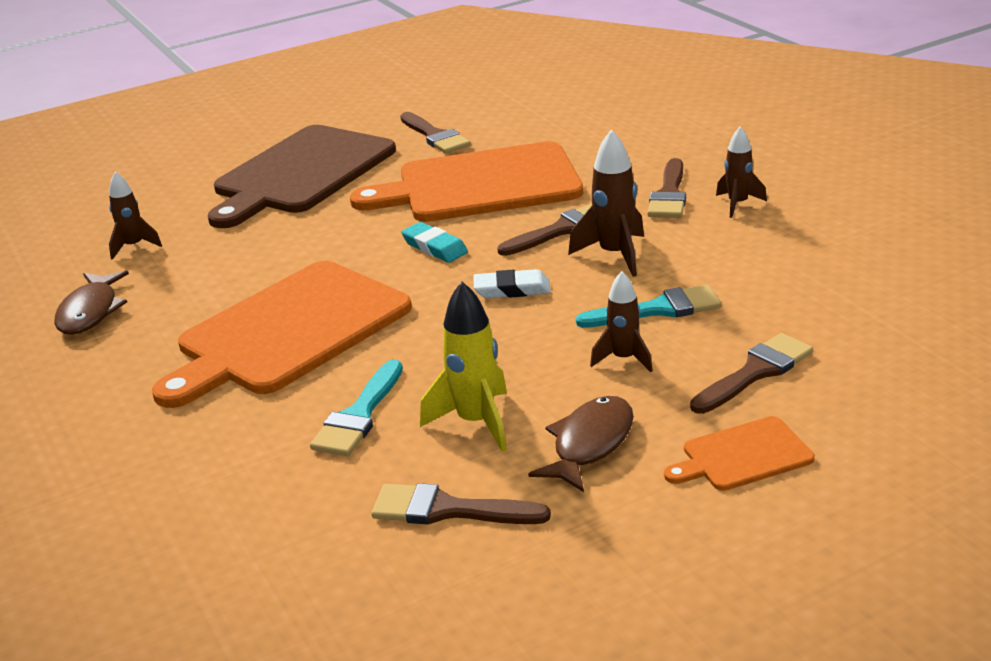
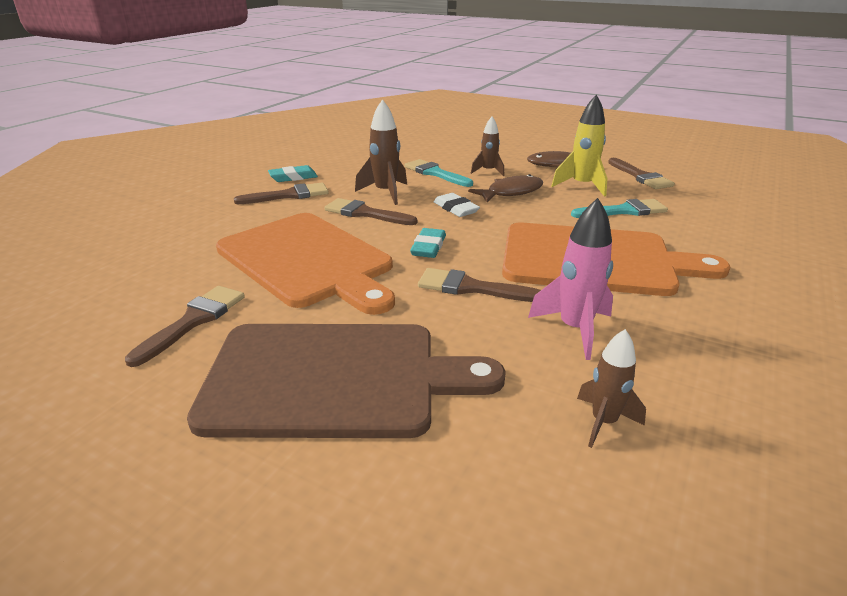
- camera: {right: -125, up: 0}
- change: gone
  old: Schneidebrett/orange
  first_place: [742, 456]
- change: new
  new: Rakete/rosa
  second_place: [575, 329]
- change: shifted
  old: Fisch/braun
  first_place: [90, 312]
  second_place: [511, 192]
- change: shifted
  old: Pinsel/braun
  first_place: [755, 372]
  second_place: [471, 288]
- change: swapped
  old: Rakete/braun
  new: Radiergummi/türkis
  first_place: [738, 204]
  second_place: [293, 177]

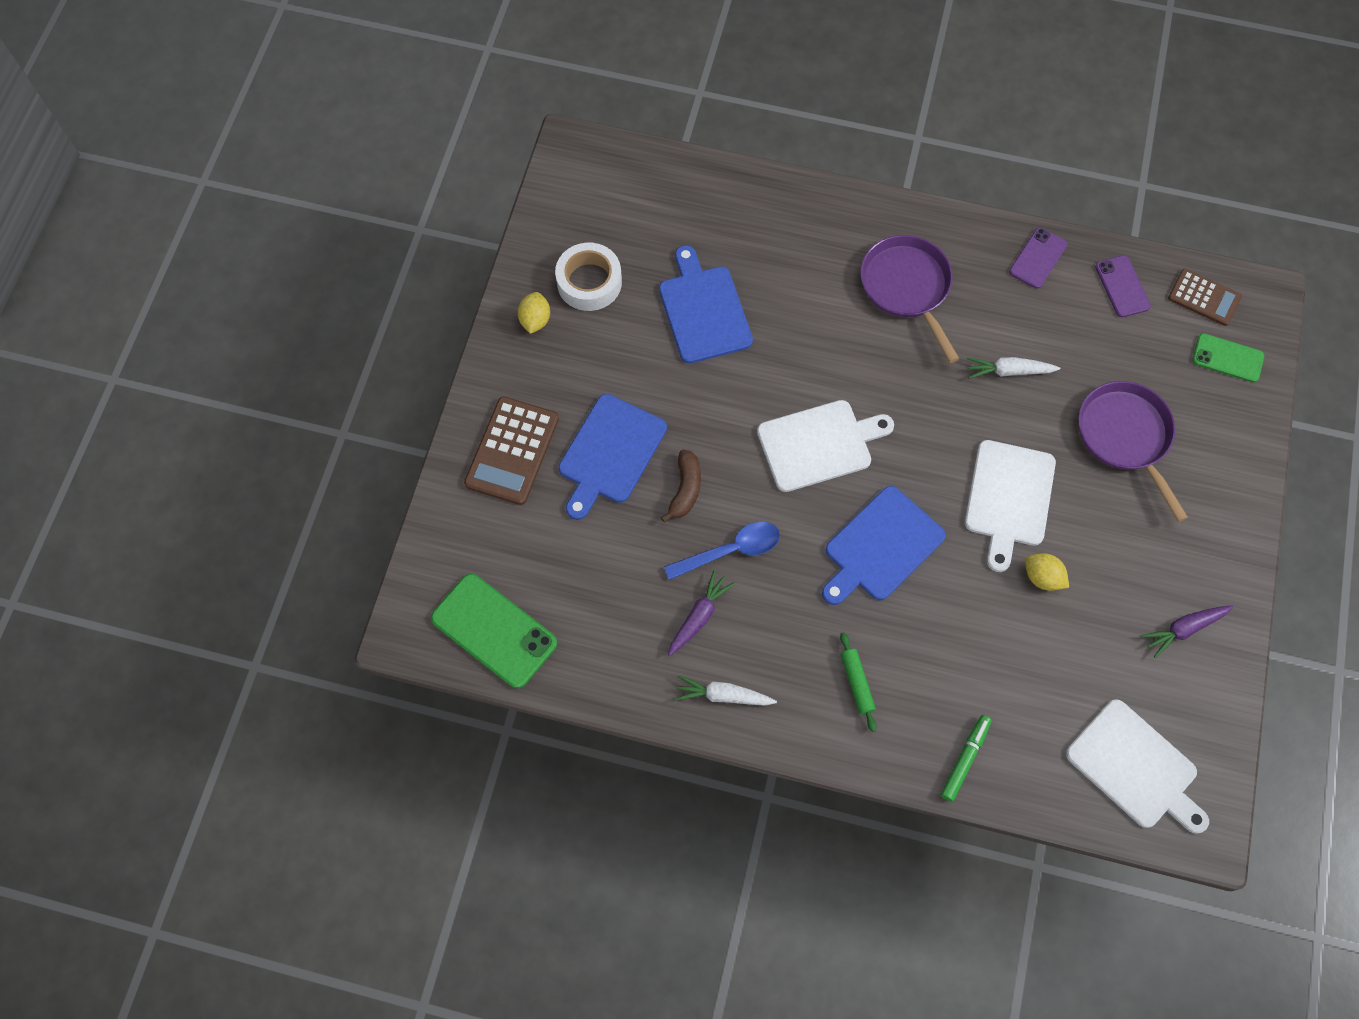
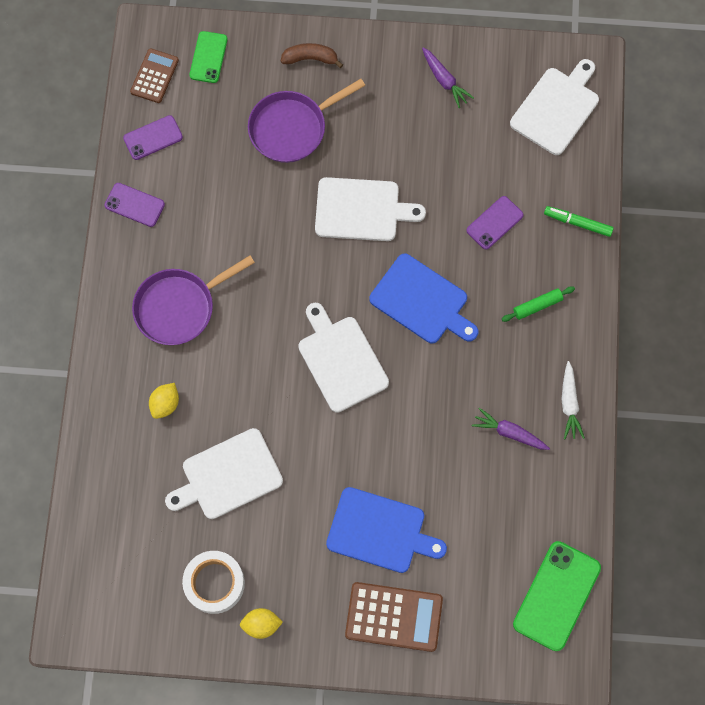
- camera: {right: -100, up: 5}
- change: gone
  old: Löffel/blau
  first_place: [730, 551]
- change: gone
  old: Karotte/weiß
  first_place: [1009, 371]
- change: new
  new: Handy/lila
  second_place: [494, 223]
- change: shifted
  old: Banane/braun
  first_place: [685, 489]
  second_place: [310, 58]
- change: shifted
  old: Zitrone/gelb
  first_place: [1042, 577]
  second_place: [165, 404]
- change: repainted
  old: Schneidebrett/blau
  new: Schneidebrett/weiß
  first_place: [703, 310]
  second_place: [228, 476]

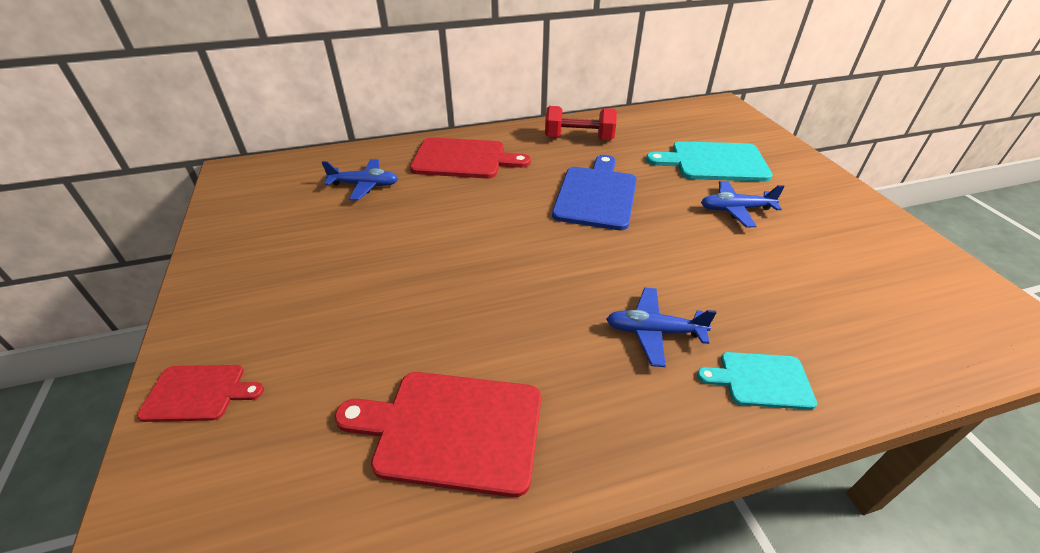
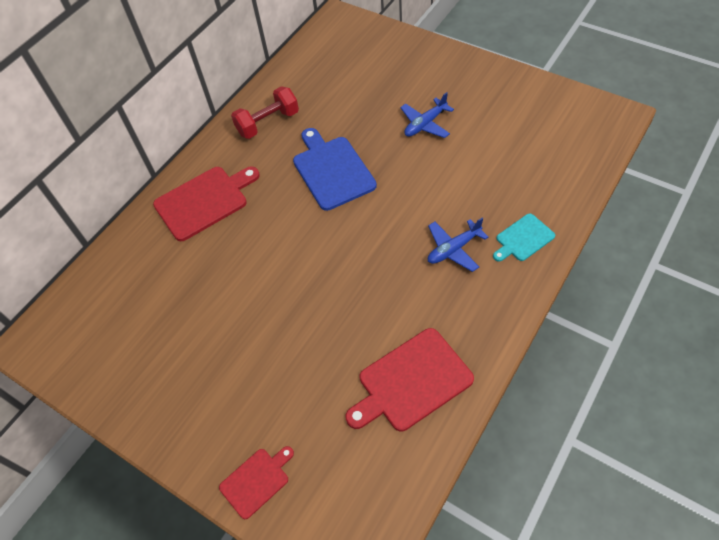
- camera: {right: -35, up: 15}
- change: gone
  old: Flugzeug/blau
  first_place: [365, 185]
- change: gone
  old: Schneidebrett/türkis
  first_place: [714, 162]

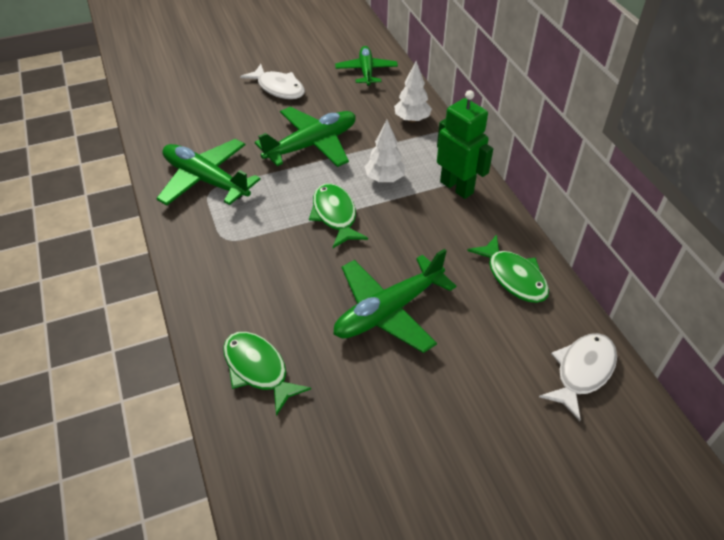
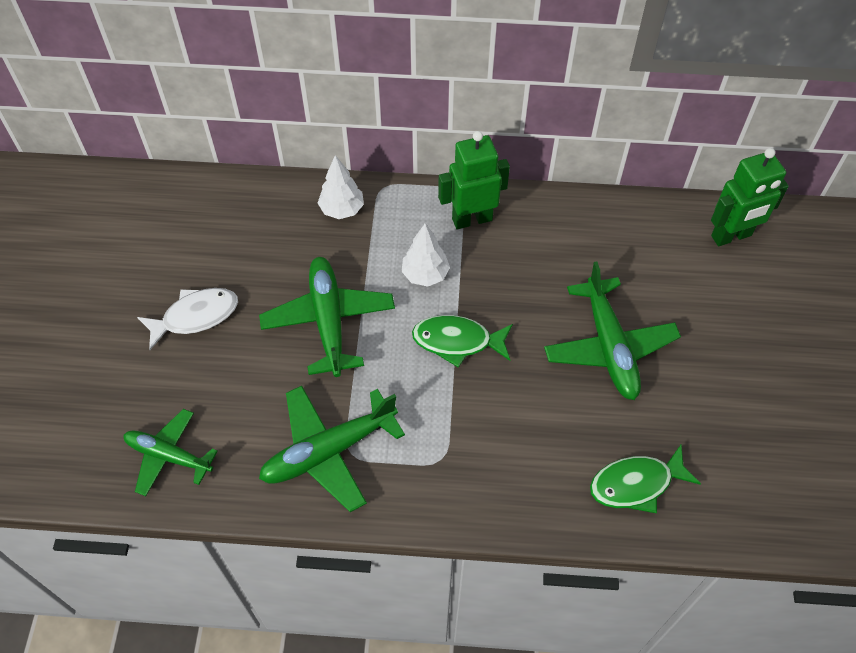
- camera: {right: -65, up: 10}
- change: gone
  old: Fisch/grün
  first_place: [513, 277]
- change: shifted
  old: Flugzeug/grün
  first_place: [366, 71]
  second_place: [168, 456]
- change: swapped
  old: Fisch/weiß
  new: Roboter/grün
  first_place: [582, 372]
  second_place: [731, 236]

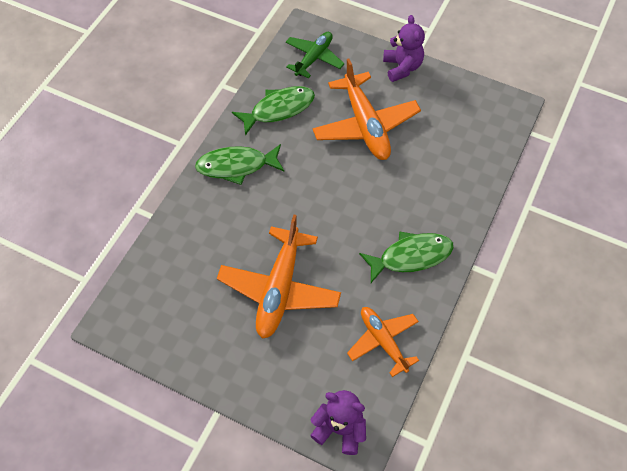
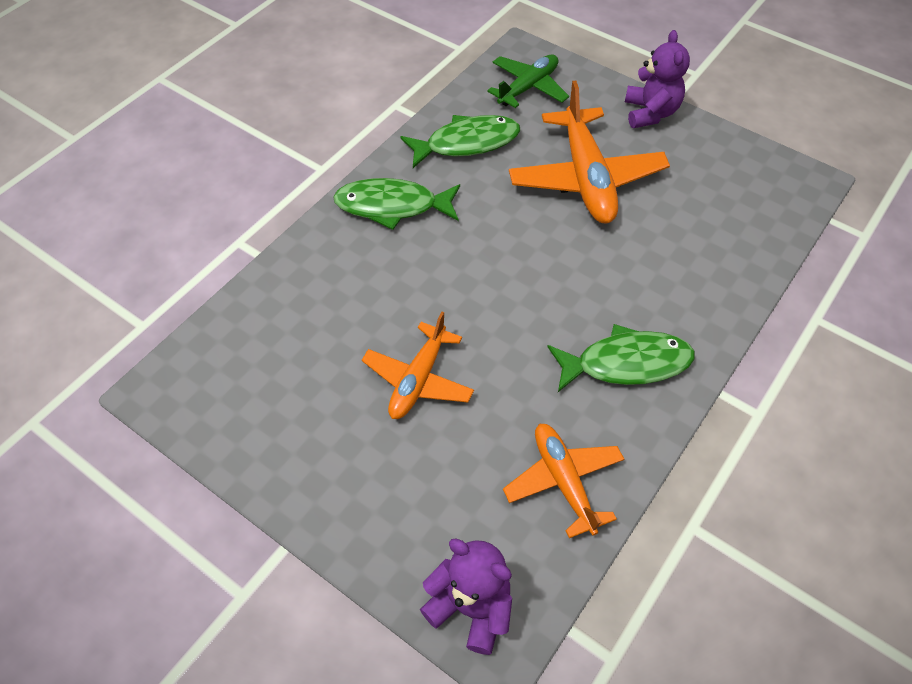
- camera: {right: 10, up: -5}
- change: scaled
  old: Flugzeug/orange
  first_place: [279, 289]
  second_place: [418, 379]
  factor: 0.62

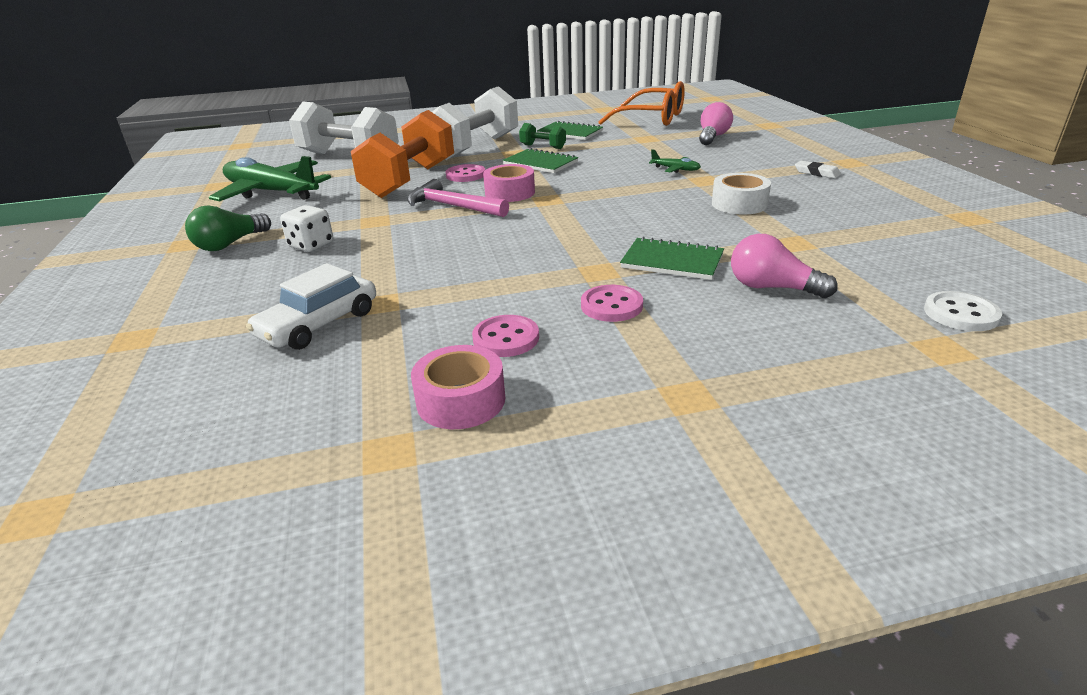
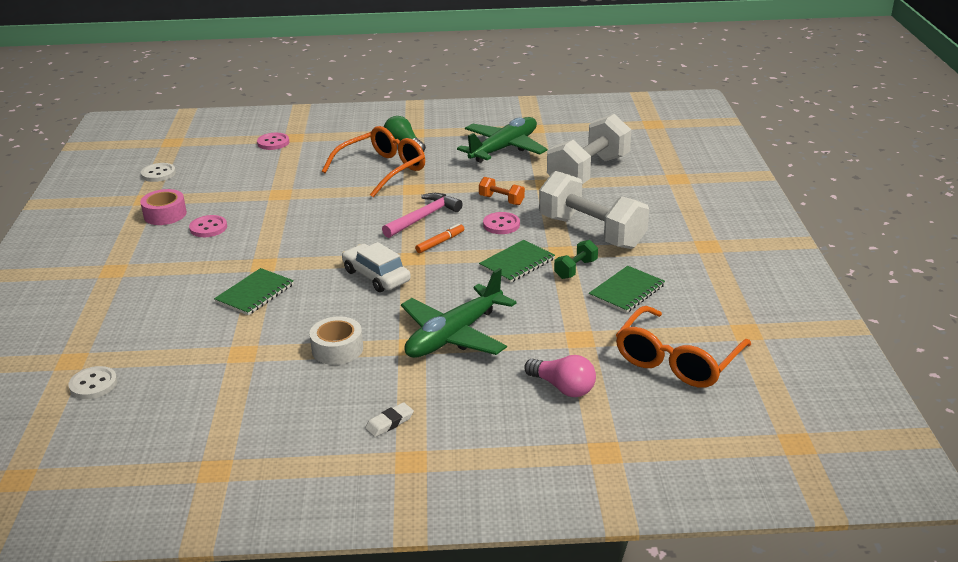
- camera: {right: 100, up: 0}
- change: gone
  old: Glühbirne/rosa
  first_place: [772, 288]
- change: new
  new: Knopf/weiß
  second_place: [158, 174]
- change: shifted
  old: Auto/weiß
  first_place: [318, 324]
  second_place: [376, 276]
- change: shifted
  old: Knopf/rosa
  first_place: [611, 306]
  second_place: [273, 143]
- change: swapped
  old: Spielwürfel/weiß
  new: Brille/orange
  first_place: [311, 245]
  second_place: [382, 170]
- change: swapped
  old: Klebeband/rosa
  new: Filzstift/orange
  first_place: [510, 193]
  second_place: [440, 242]
- change: scaled
  old: Hantel/orange
  first_place: [410, 180]
  second_place: [501, 200]
  factor: 0.43
- change: scaled
  old: Flugzeug/grün
  first_place: [675, 169]
  second_place: [454, 335]
  factor: 2.46

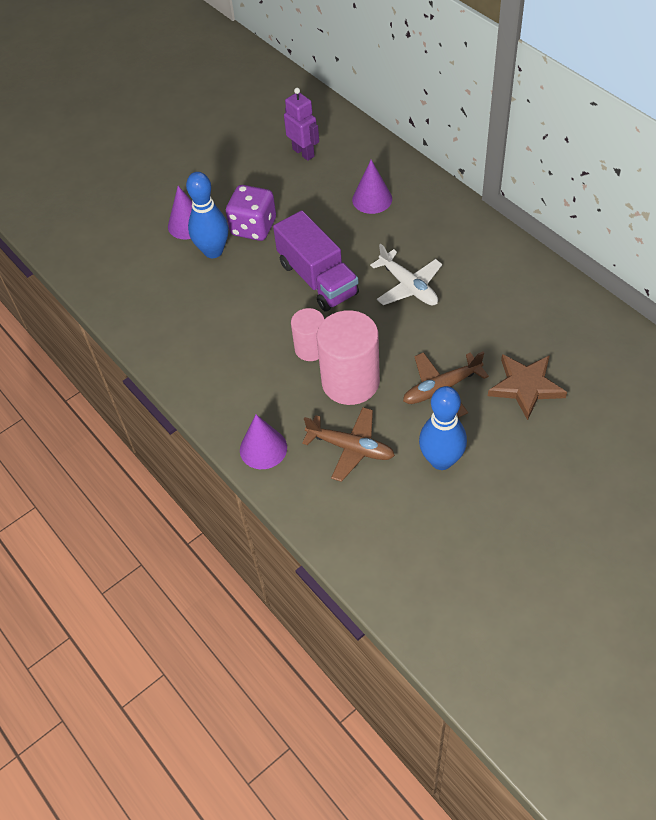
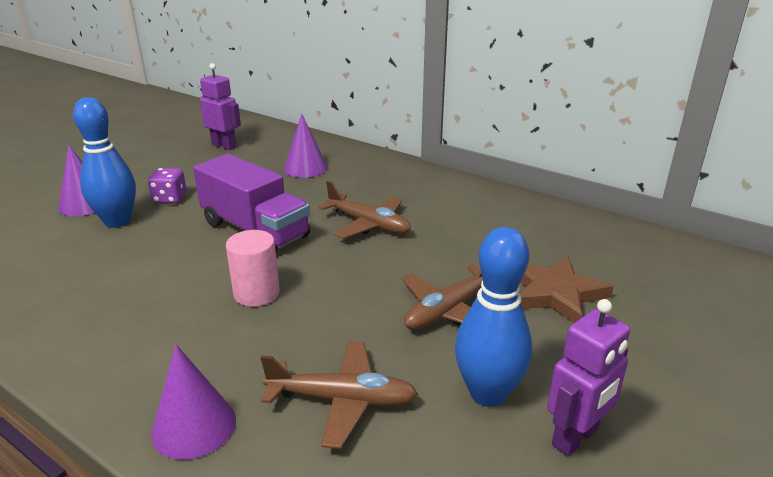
- camera: {right: -20, up: -25}
- change: gone
  old: Vollzylinder/rosa
  first_place: [350, 382]
- change: new
  new: Roboter/lila
  second_place: [575, 438]
- change: repainted
  old: Flugzeug/weiß
  new: Flugzeug/braun
  first_place: [408, 286]
  second_place: [368, 224]
- change: scaled
  old: Spielwürfel/lila
  first_place: [253, 227]
  second_place: [170, 199]
  factor: 0.61

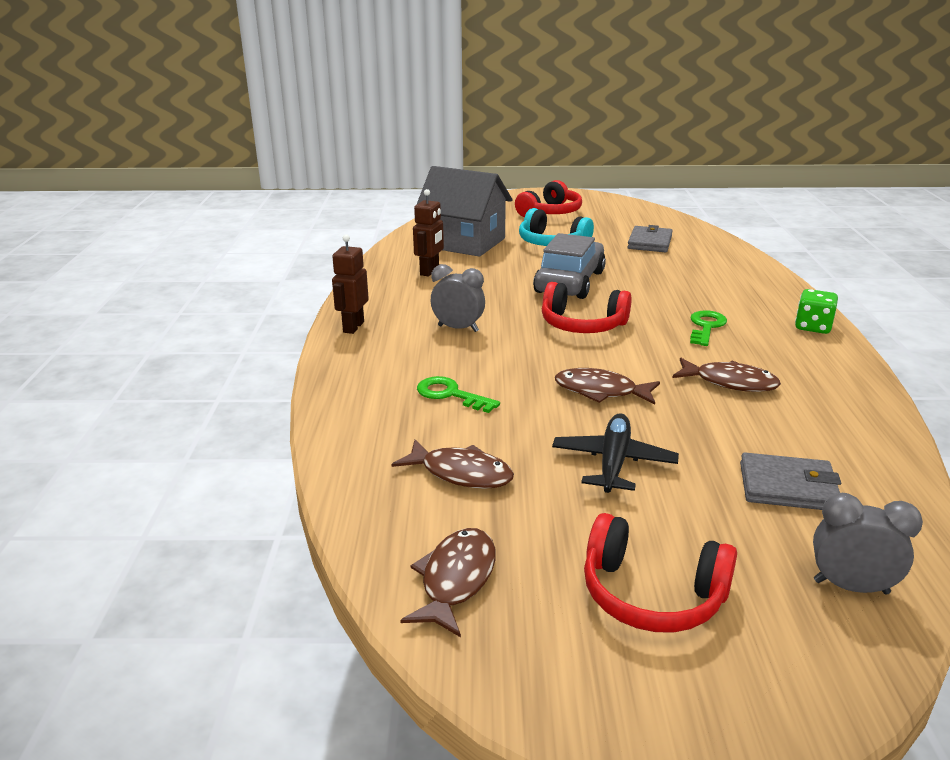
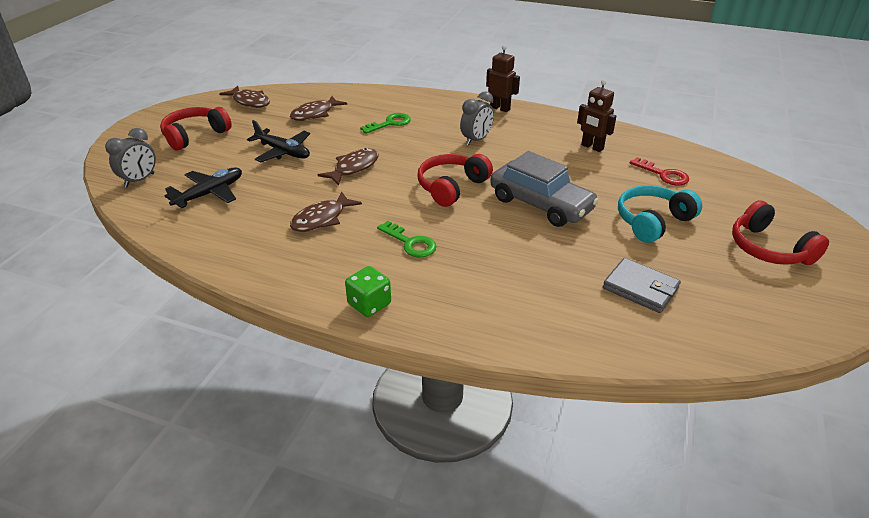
- camera: {right: 110, up: 10}
- change: swapped
  old: Haus/grau
  new: Schlüssel/rot
  first_place: [464, 243]
  second_place: [663, 174]
- change: swapped
  old: Geldbörse/grau
  new: Flugzeug/schwarz
  first_place: [787, 487]
  second_place: [210, 194]

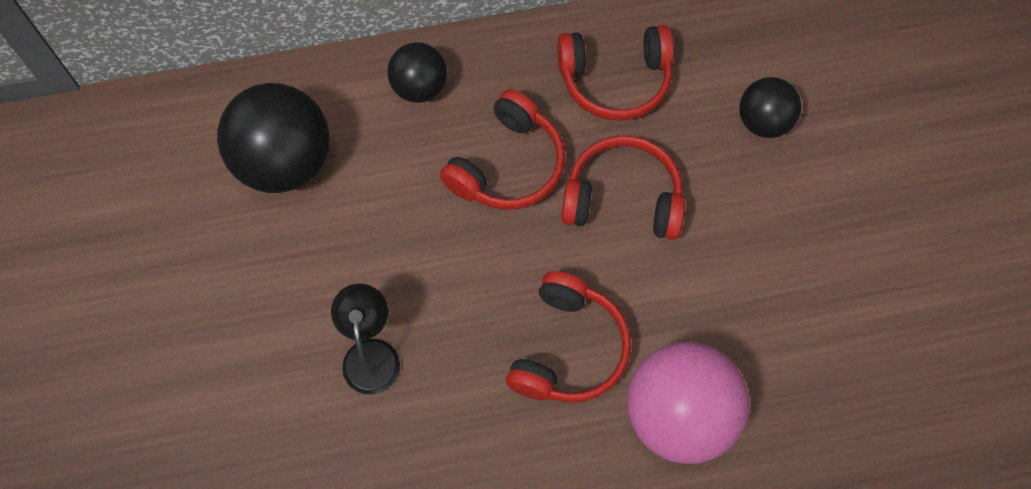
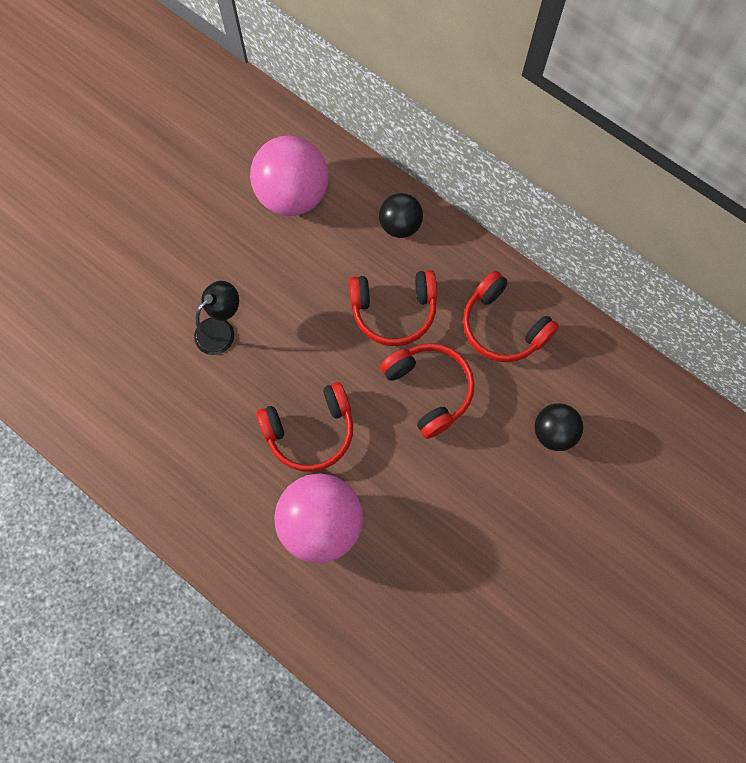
- camera: {right: 50, up: 5}
- change: repainted
  old: Ball/schwarz
  new: Ball/rosa
  first_place: [284, 162]
  second_place: [293, 195]

